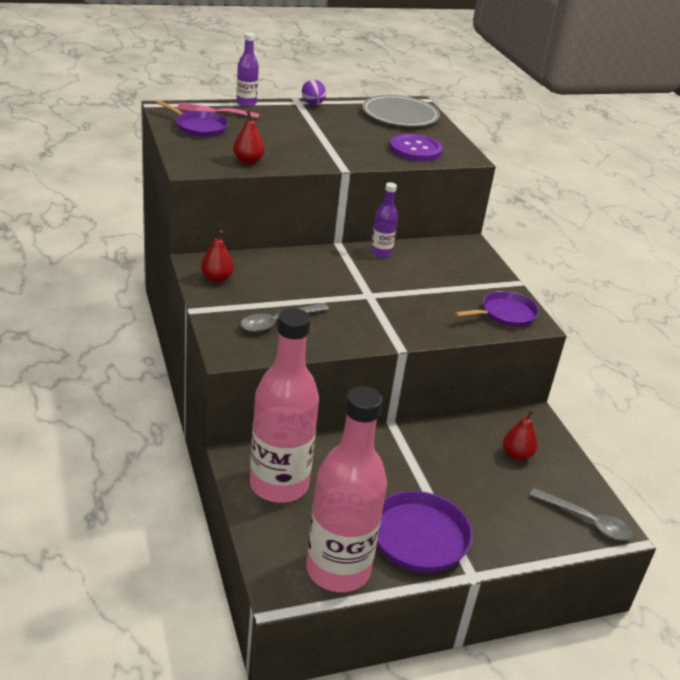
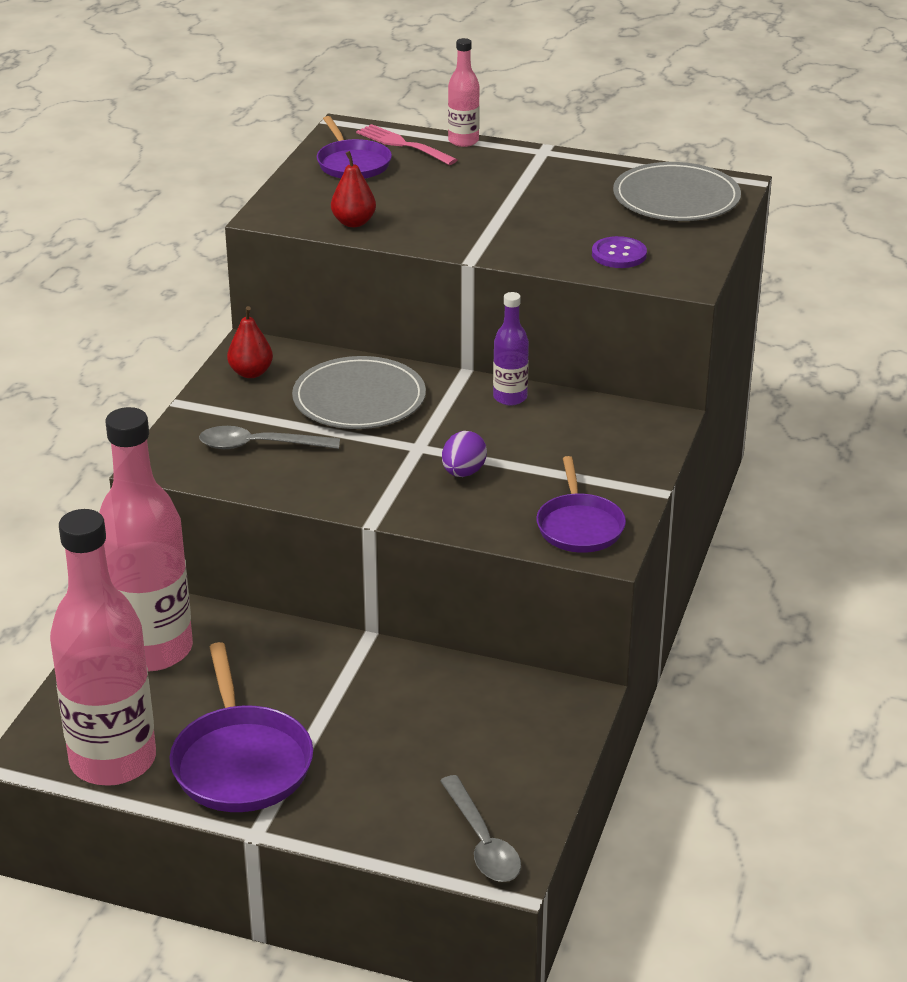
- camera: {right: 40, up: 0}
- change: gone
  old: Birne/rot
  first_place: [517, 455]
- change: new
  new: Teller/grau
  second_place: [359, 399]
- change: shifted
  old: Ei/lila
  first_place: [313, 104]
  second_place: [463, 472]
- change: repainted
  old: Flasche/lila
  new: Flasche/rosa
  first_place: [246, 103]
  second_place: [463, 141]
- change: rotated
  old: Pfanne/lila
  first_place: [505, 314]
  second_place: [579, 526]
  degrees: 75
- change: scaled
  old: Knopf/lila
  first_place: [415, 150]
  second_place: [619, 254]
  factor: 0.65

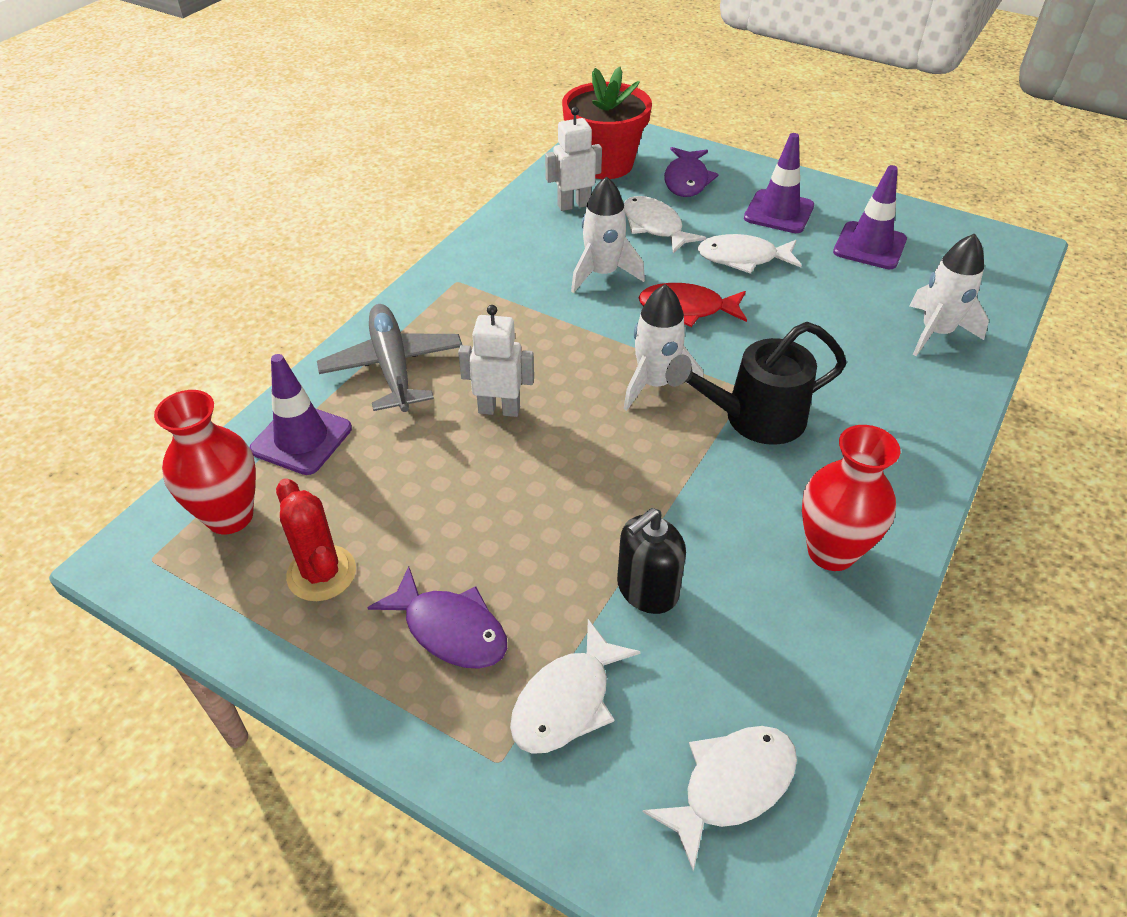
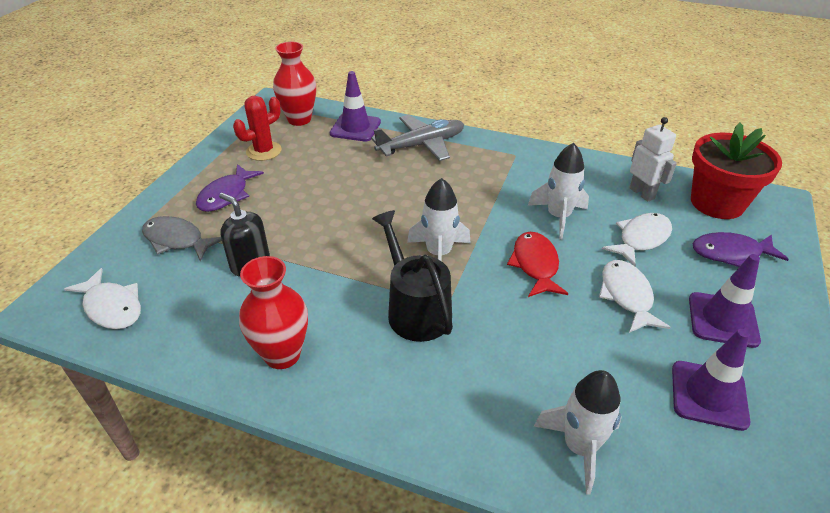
- camera: {right: 80, up: -5}
- change: gone
  old: Roboter/weiß
  first_place: [499, 409]
- change: repainted
  old: Fisch/weiß
  new: Fisch/grau
  first_place: [567, 701]
  second_place: [177, 240]

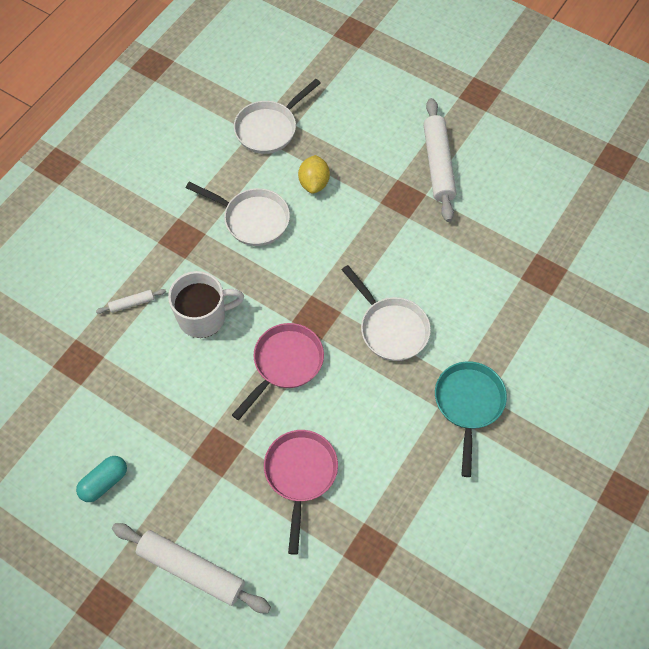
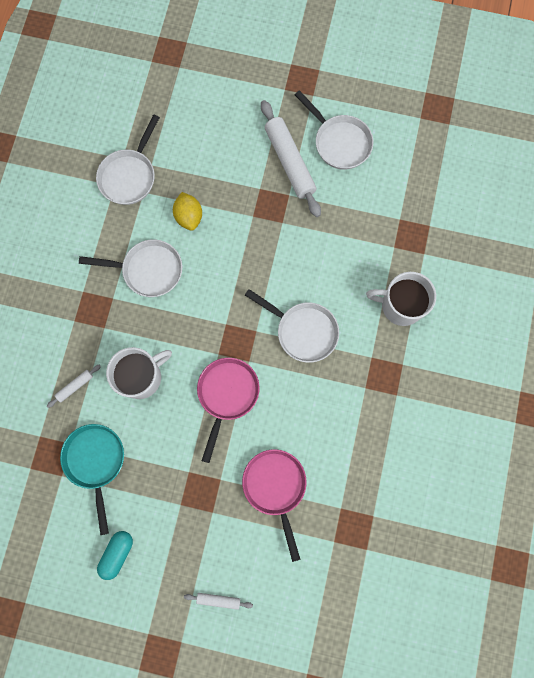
- camera: {right: -20, up: 15}
- change: new
  new: Pfanne/weiß
  second_place: [339, 142]
- change: new
  new: Tasse/weiß
  second_place: [400, 306]
- change: shifted
  old: Pfanne/türkis
  first_place: [468, 404]
  second_place: [95, 461]
- change: scaled
  old: Nudelholz/weiß
  first_place: [191, 570]
  second_place: [218, 600]
  factor: 0.46

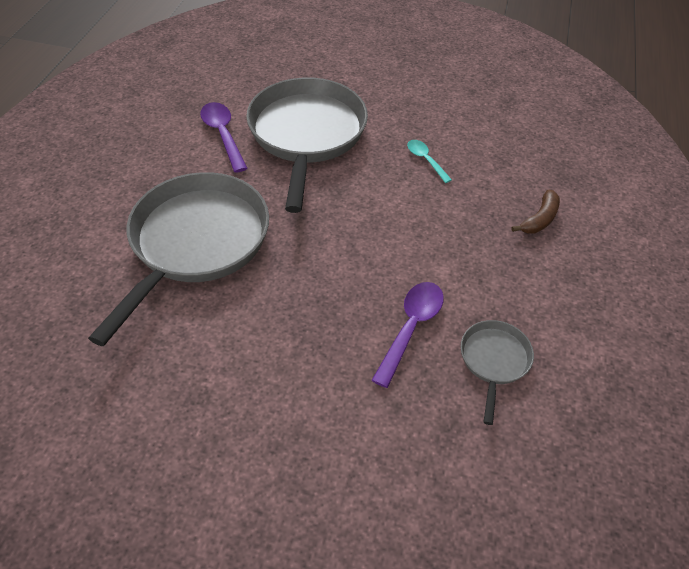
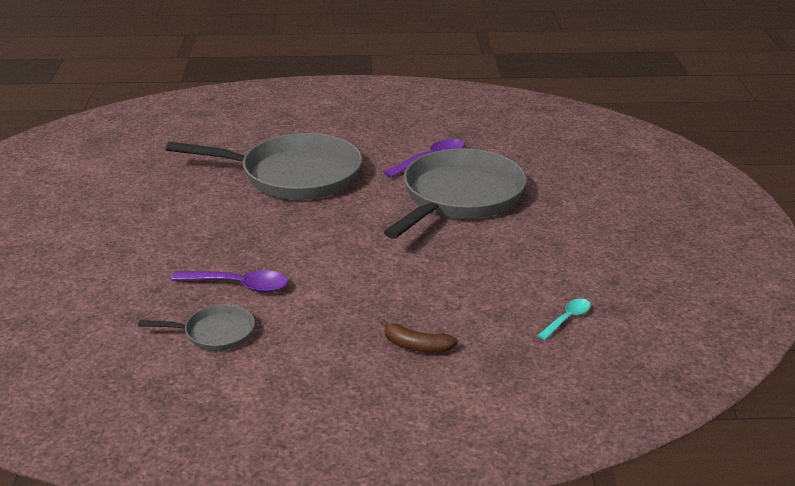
- camera: {right: 75, up: -20}
- change: shifted
  old: Löffel/türkis
  first_place: [425, 160]
  second_place: [567, 319]
- change: rotated
  old: Pfanne/grau
  first_place: [307, 135]
  second_place: [459, 197]
  degrees: -45

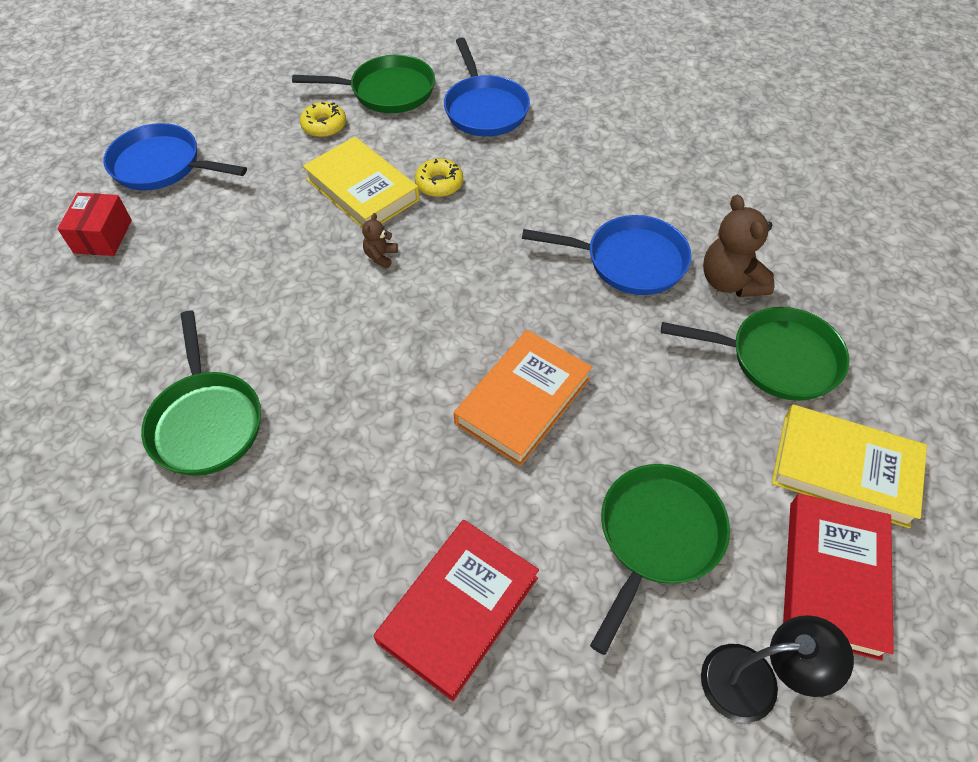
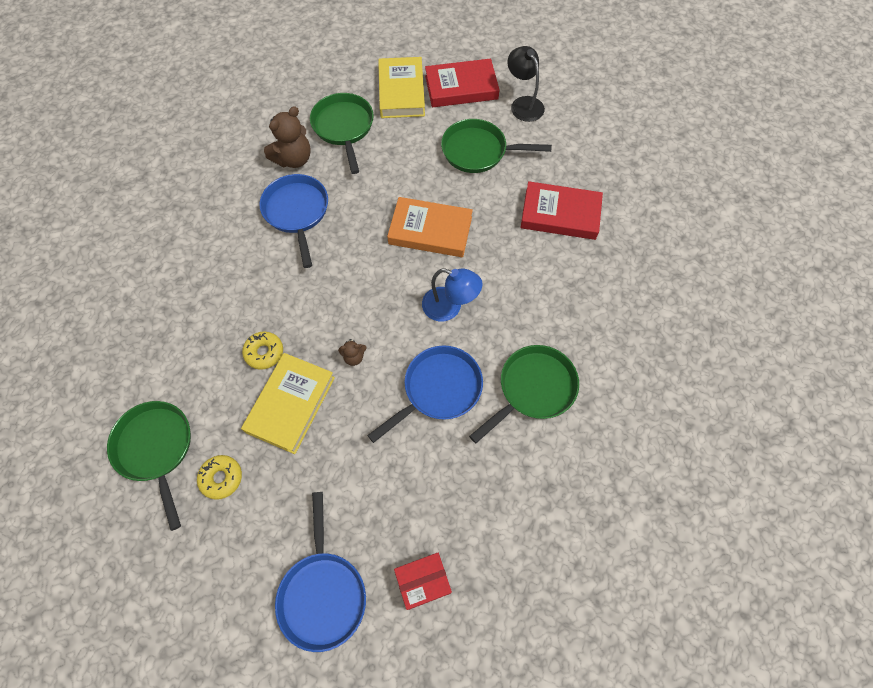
- camera: {right: -115, up: 10}
- change: new
  new: Lampe/blau
  second_place: [449, 307]
- change: shifted
  old: Pfanne/blau
  first_place: [484, 109]
  second_place: [438, 389]

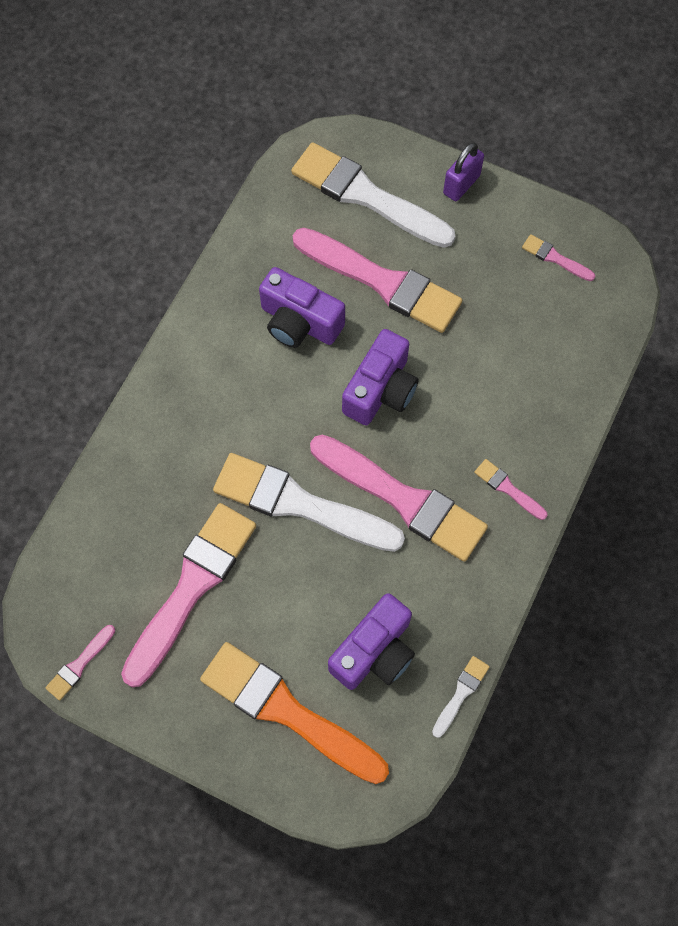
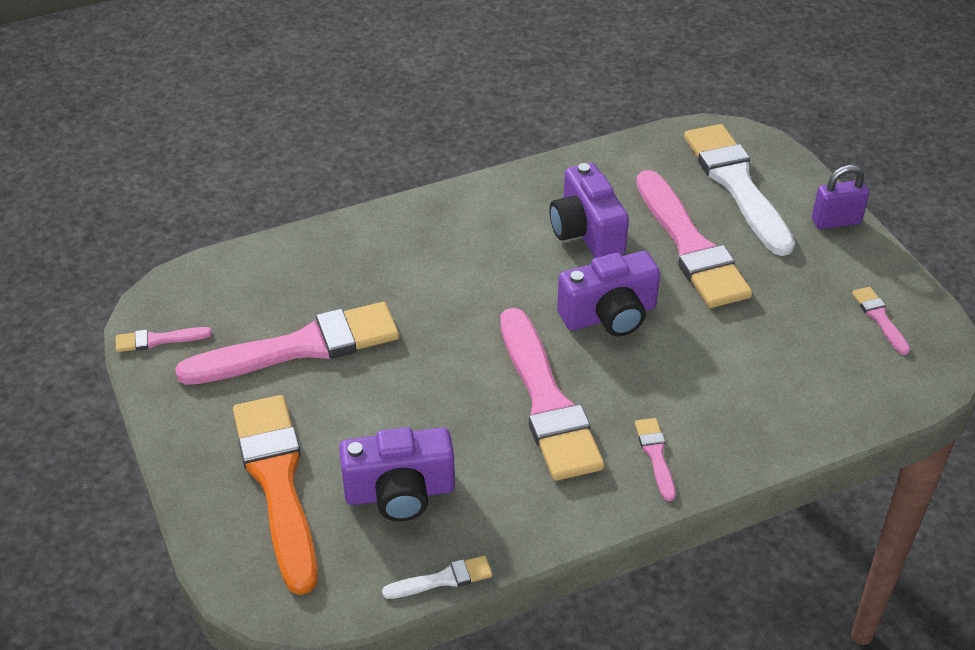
- camera: {right: 40, up: -25}
- change: gone
  old: Pinsel/weiß
  first_place: [300, 504]

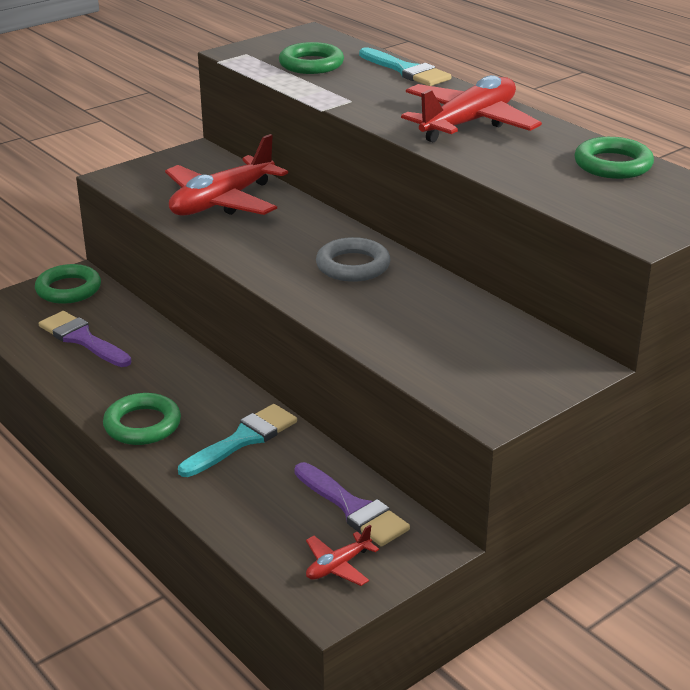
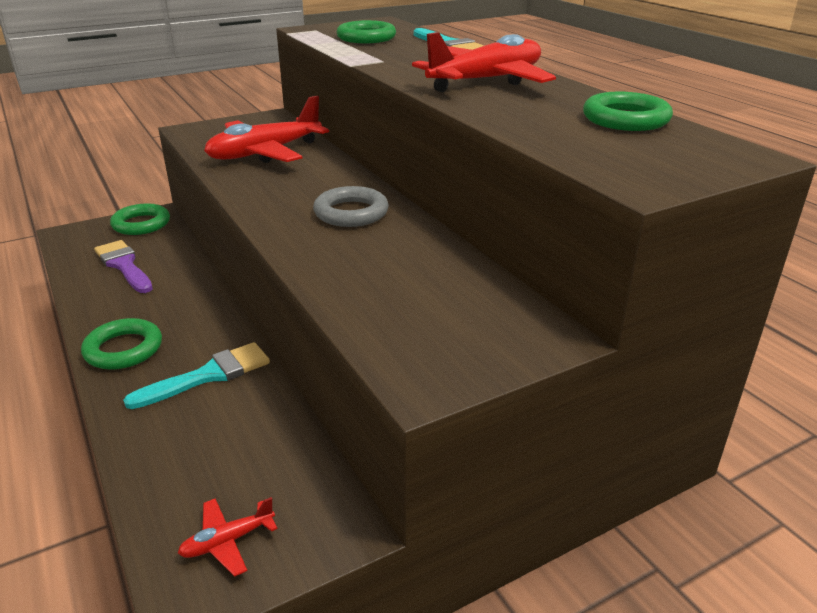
- camera: {right: 10, up: 0}
- change: gone
  old: Pinsel/lila
  first_place: [353, 508]

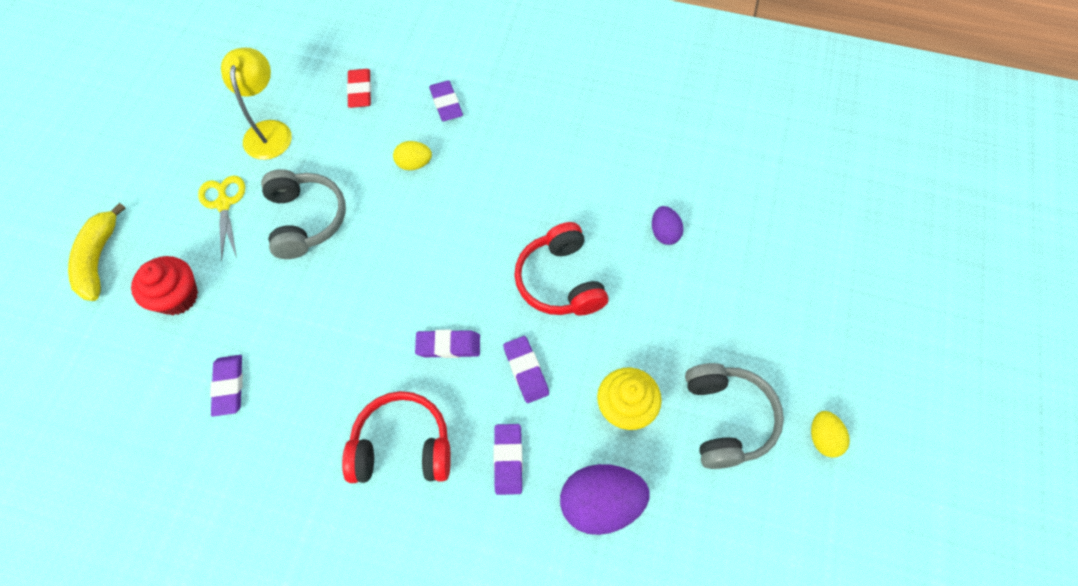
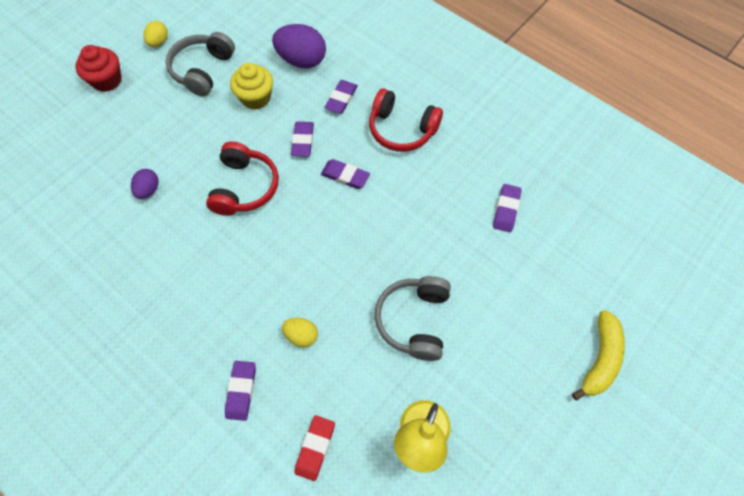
- camera: {right: -155, up: 0}
- change: gone
  old: Schere/gelb
  first_place: [224, 203]
- change: shifted
  old: Muffin/rot
  first_place: [177, 296]
  second_place: [107, 80]

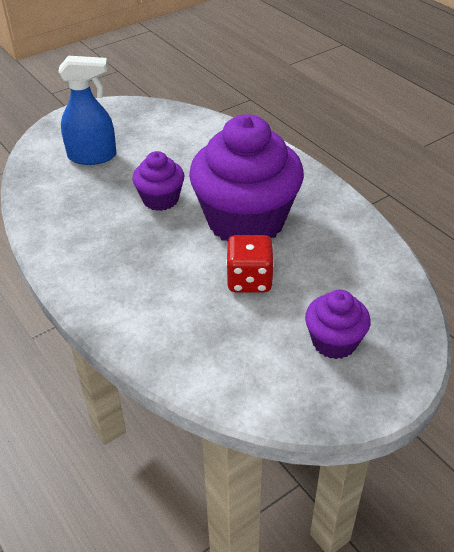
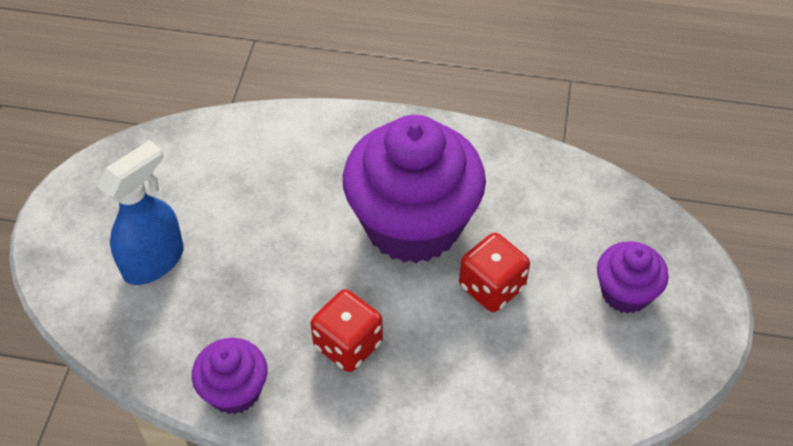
- camera: {right: -45, up: 10}
- change: new
  new: Spielwürfel/rot
  second_place: [348, 344]
- change: shifted
  old: Muffin/lila
  first_place: [160, 199]
  second_place: [234, 391]

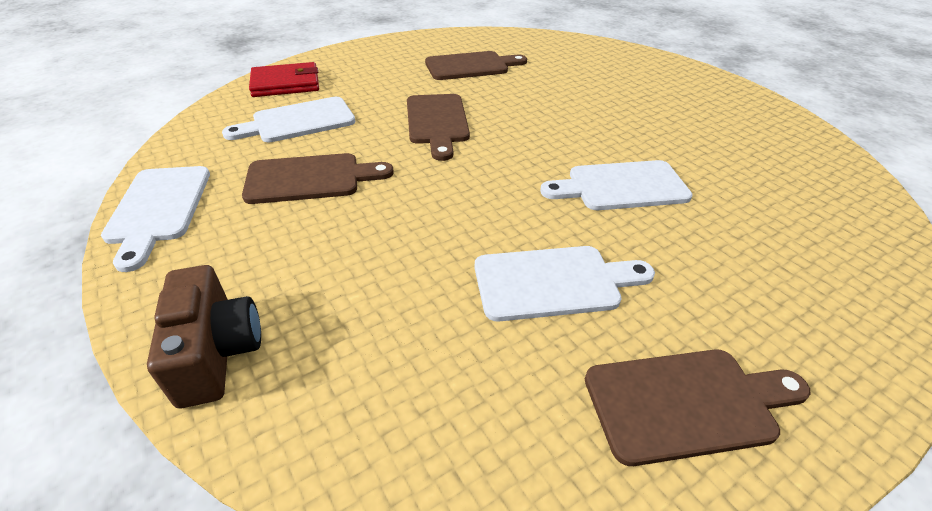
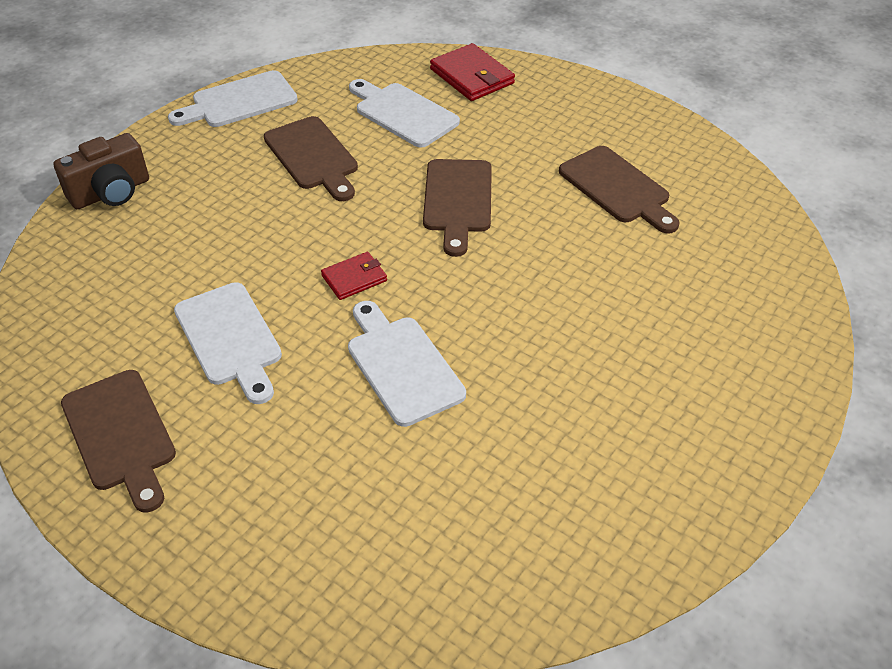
- camera: {right: 70, up: 5}
- change: new
  new: Geldbörse/rot
  second_place: [354, 278]
- change: rotated
  old: Schneidebrett/braun
  first_place: [437, 122]
  second_place: [458, 200]
  degrees: -60

